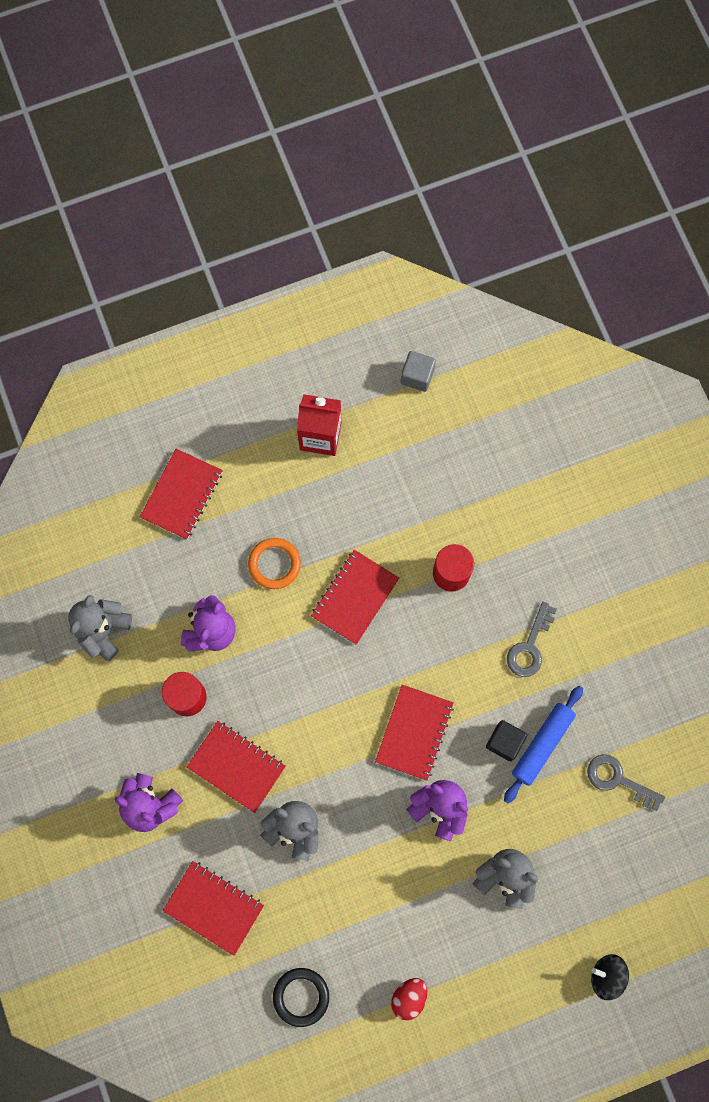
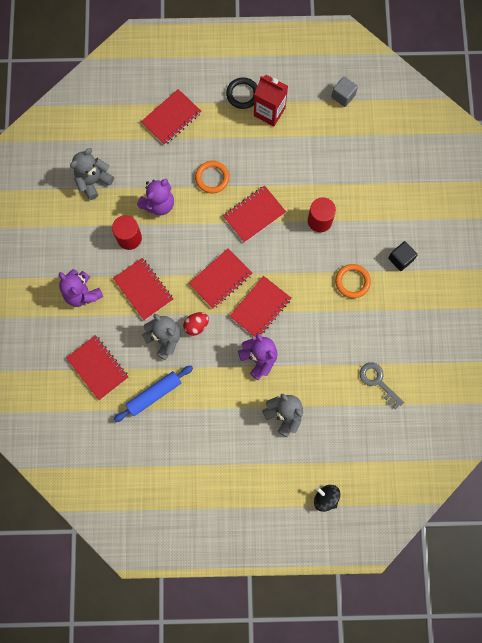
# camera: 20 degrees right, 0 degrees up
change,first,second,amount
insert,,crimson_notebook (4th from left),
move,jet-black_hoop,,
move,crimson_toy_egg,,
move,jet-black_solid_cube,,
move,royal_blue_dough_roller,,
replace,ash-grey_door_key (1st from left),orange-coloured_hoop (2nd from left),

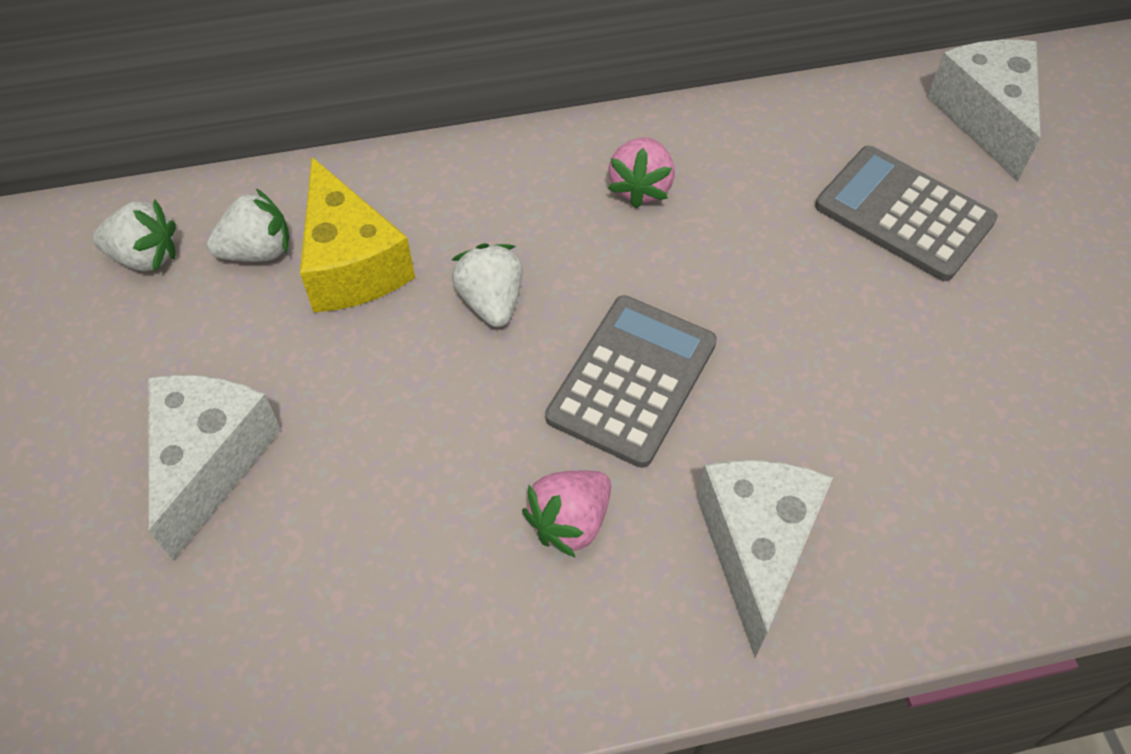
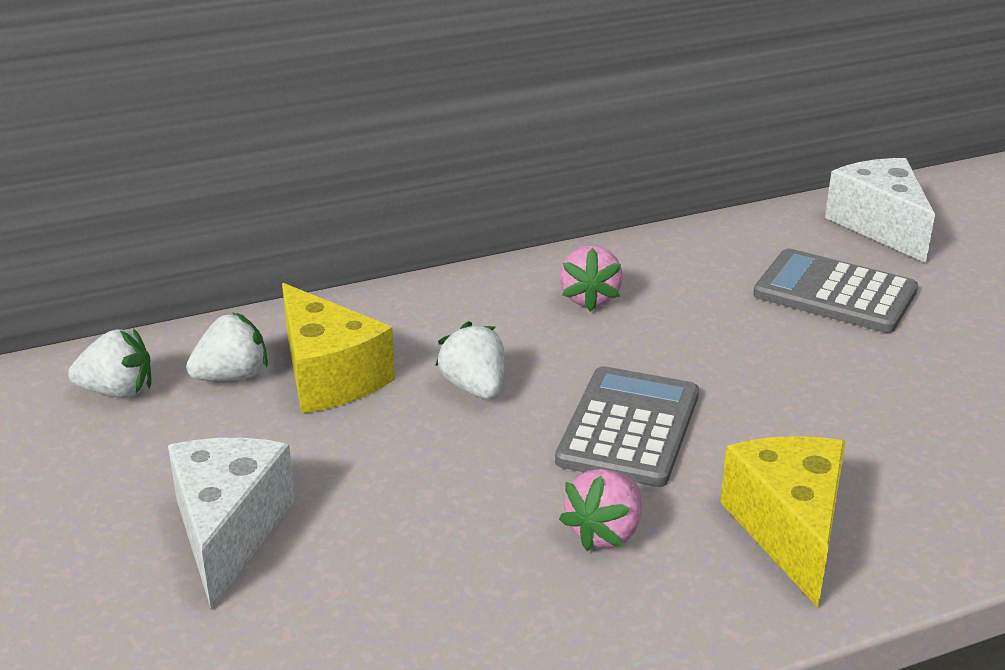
# camera: 10 degrees left, 25 degrees down
change,first,second,amount
recolor,white_cheese (2nd from left),bright_yellow_cheese (2nd from left),

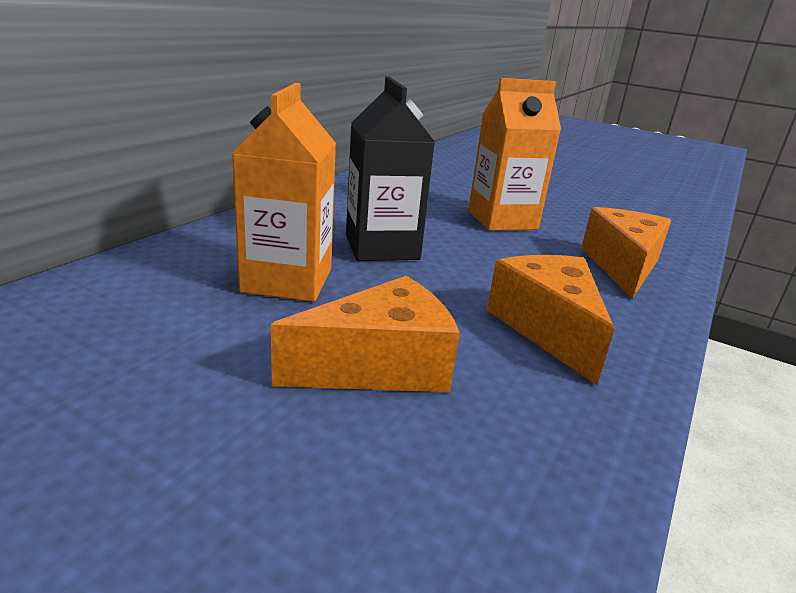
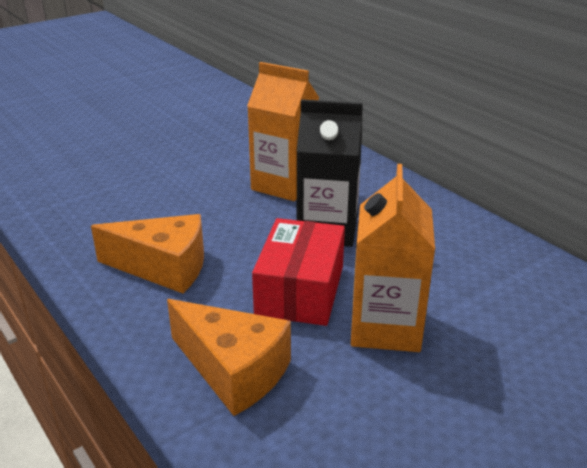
# camera: 115 degrees right, 5 degrees up
change,first,second,amount
delete,orange-coloured_cheese (1st from left),,
insert,,crimson_package,

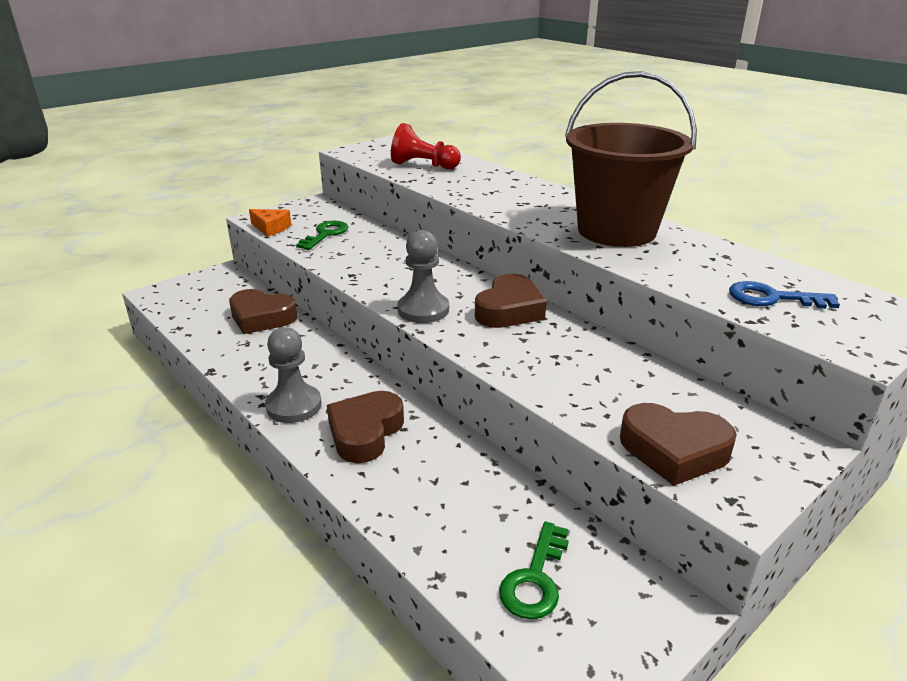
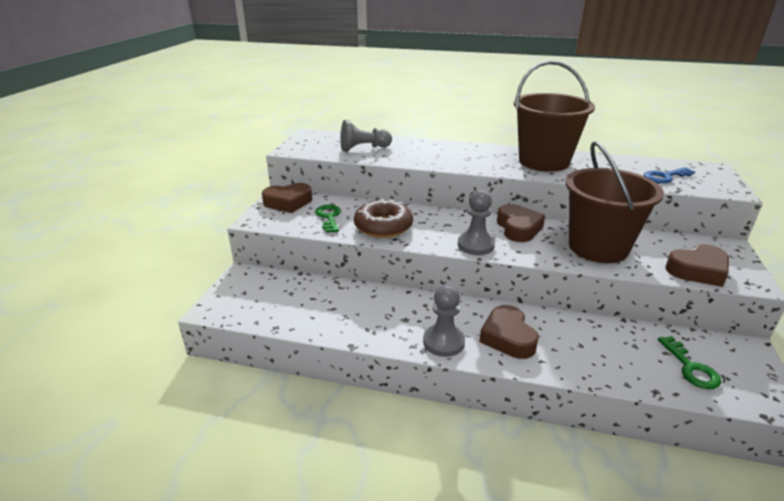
# camera: 35 degrees left, 0 degrees up
change,first,second,amount
delete,orange-coloured_cheese,,
insert,,dark_brown_glazed_donut,
insert,,dark_brown_bucket (2nd from left),
move,dark_brown_heart (1st from left),,
recolor,crimson_pawn,ash-grey_pawn (1st from left),

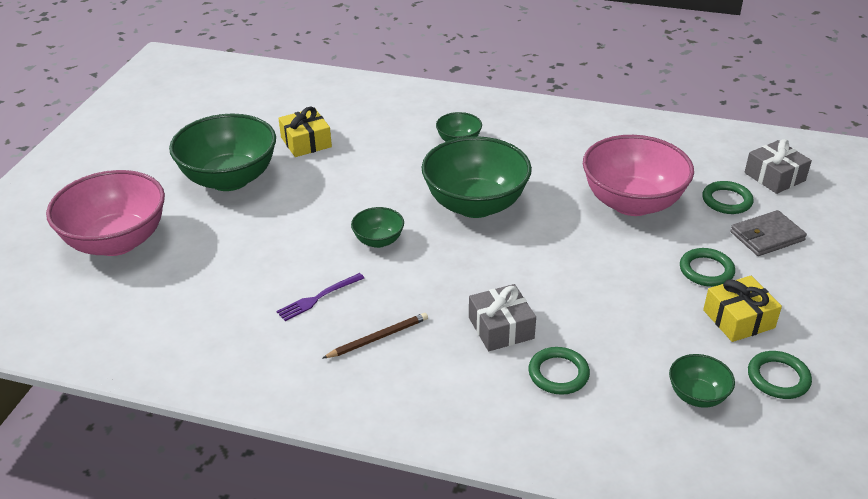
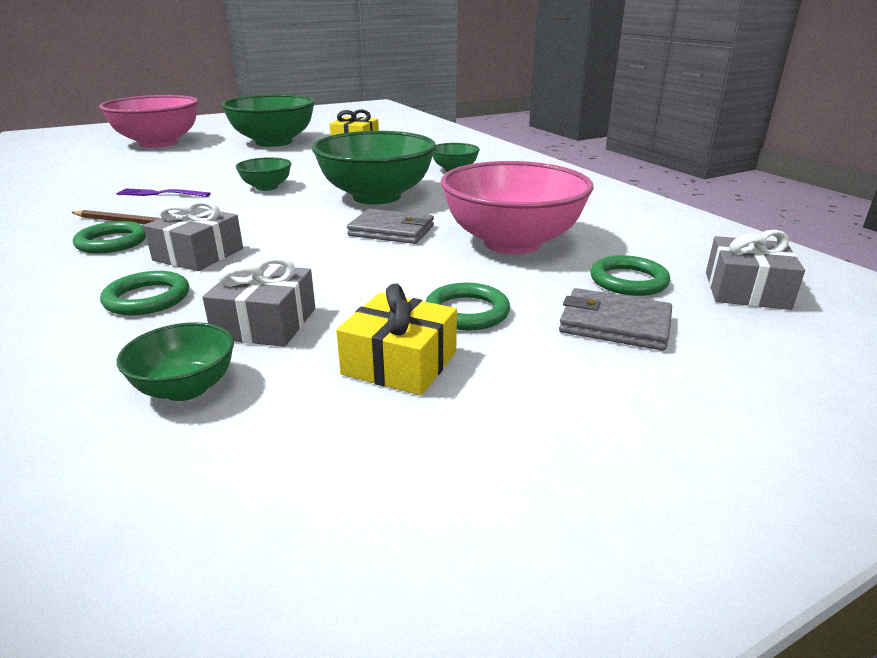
# camera: 45 degrees right, 10 degrees down
change,first,second,amount
insert,,ash-grey_gift (2nd from left),
insert,,ash-grey_billfold (1st from left),
move,leaf-green_hoop (4th from left in the first image),leaf-green_hoop (1st from left),

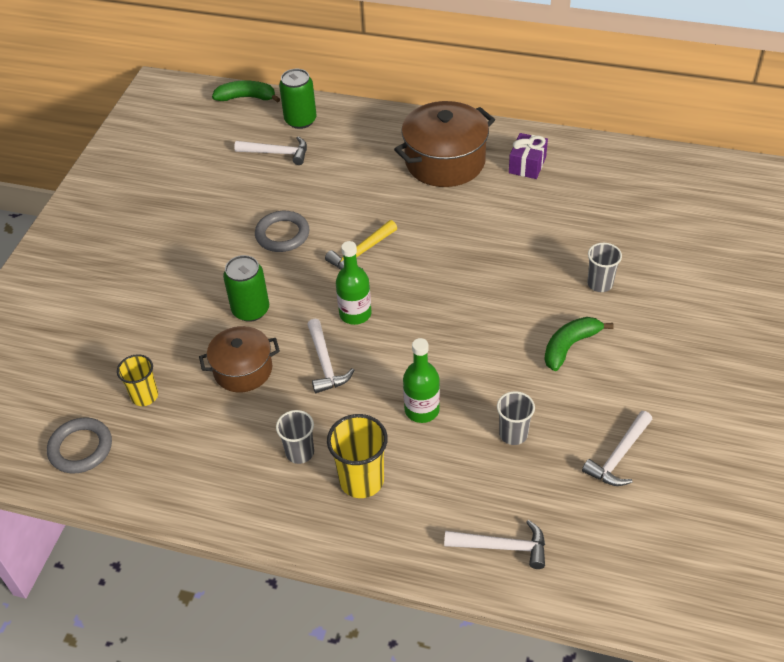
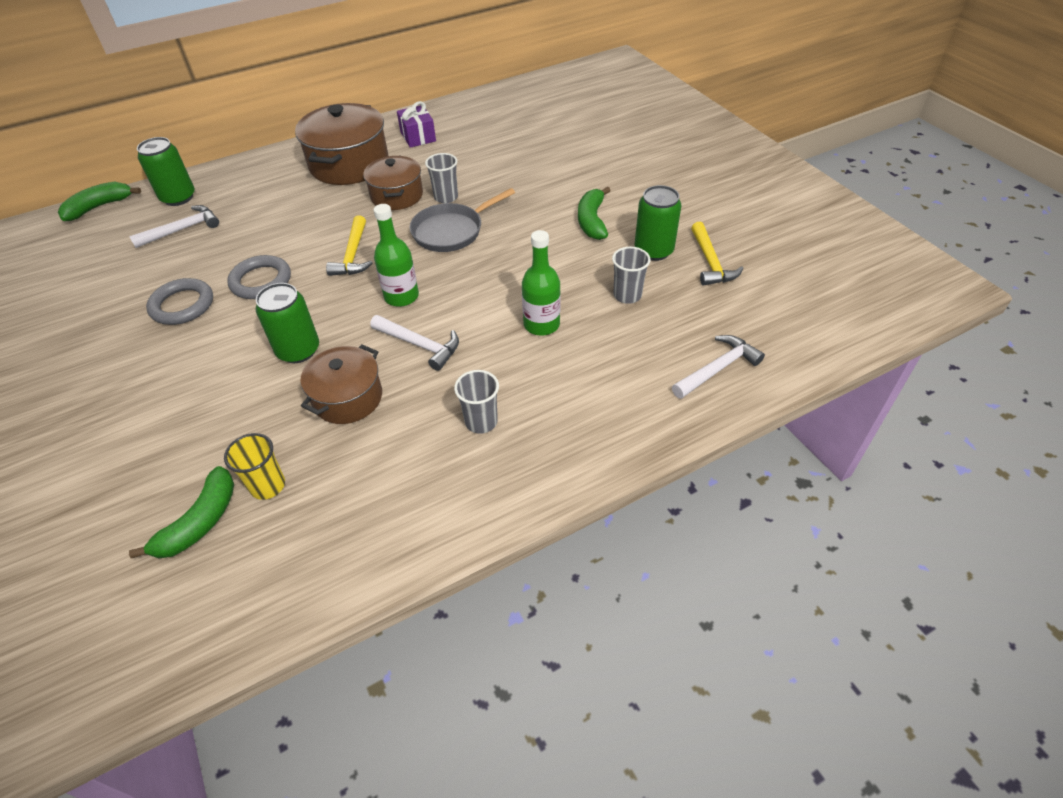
# camera: 45 degrees left, 0 degrees up
change,first,second,amount
delete,bright_yellow_cup (2nd from left),,
insert,,leaf-green_toy_banana (2nd from left),
insert,,dark_brown_pot (3rd from left),
insert,,ash-grey_pan,
insert,,leaf-green_can (3rd from left),
move,ash-grey_hoop (1st from left),,
move,ash-grey_cup (3rd from left in the first image),ash-grey_cup (1st from left),
recolor,white_claw_hammer (4th from left),bright_yellow_claw_hammer (2nd from left),

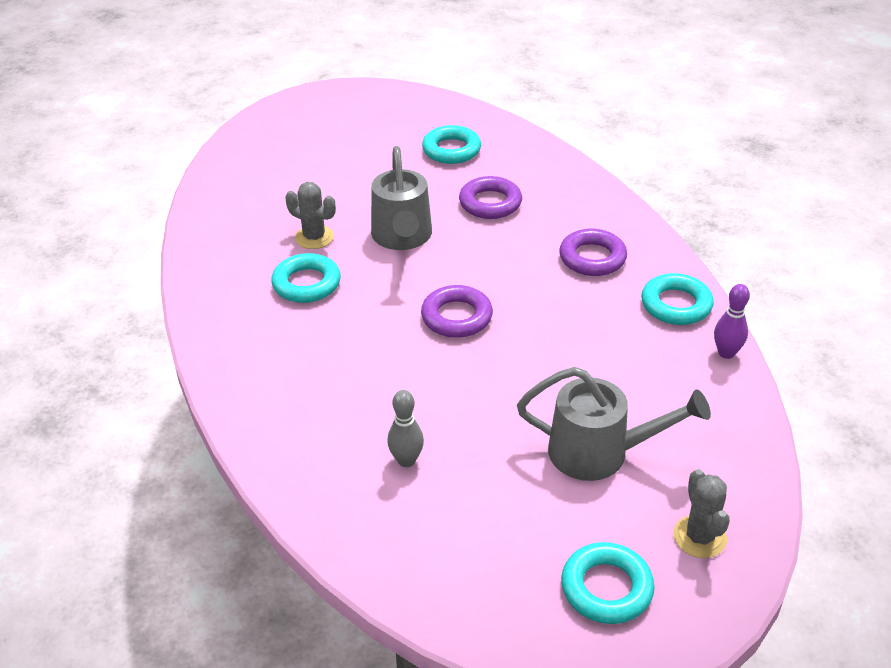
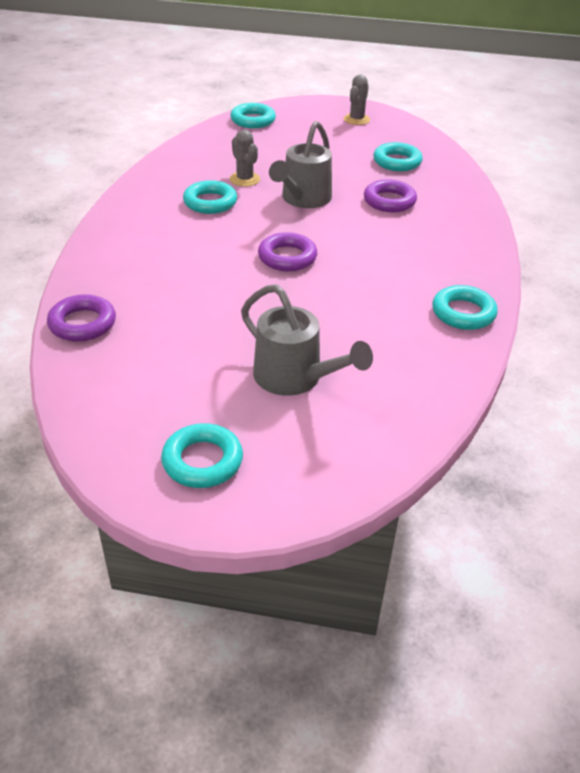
# camera: 30 degrees right, 0 degrees up
change,first,second,amount
delete,ash-grey_skittle,,
delete,royal_purple_skittle,,
insert,,aqua_hoop (3rd from left),
move,royal_purple_hoop (3rd from left in the first image),royal_purple_hoop (1st from left),
move,ash-grey_cactus (2nd from left),,

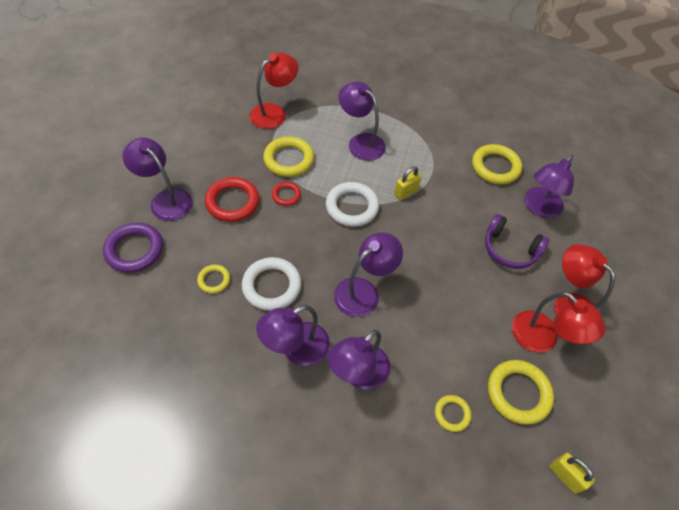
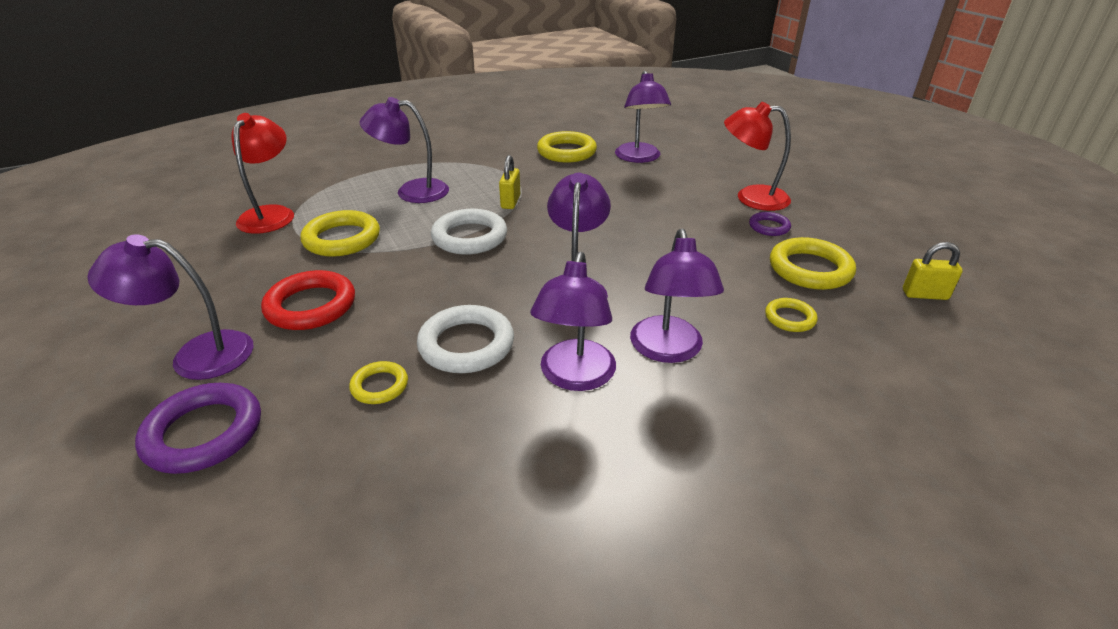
# camera: 40 degrees left, 20 degrees down
change,first,second,amount
delete,crimson_hoop (2nd from left),,
delete,royal_purple_over-ear_headphones,,
replace,crimson_desk_lamp (2nd from left),royal_purple_hoop (2nd from left),

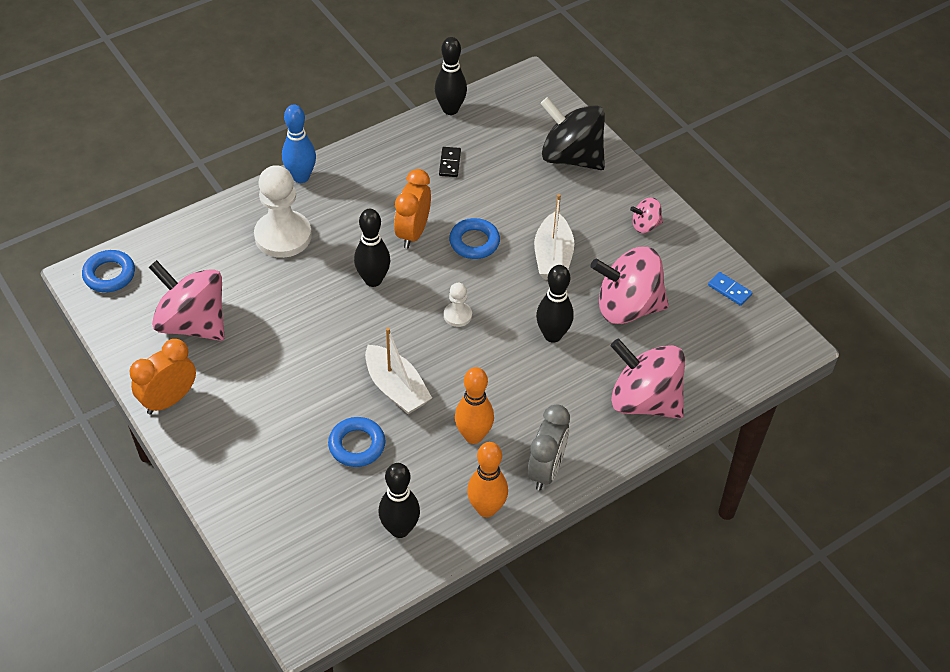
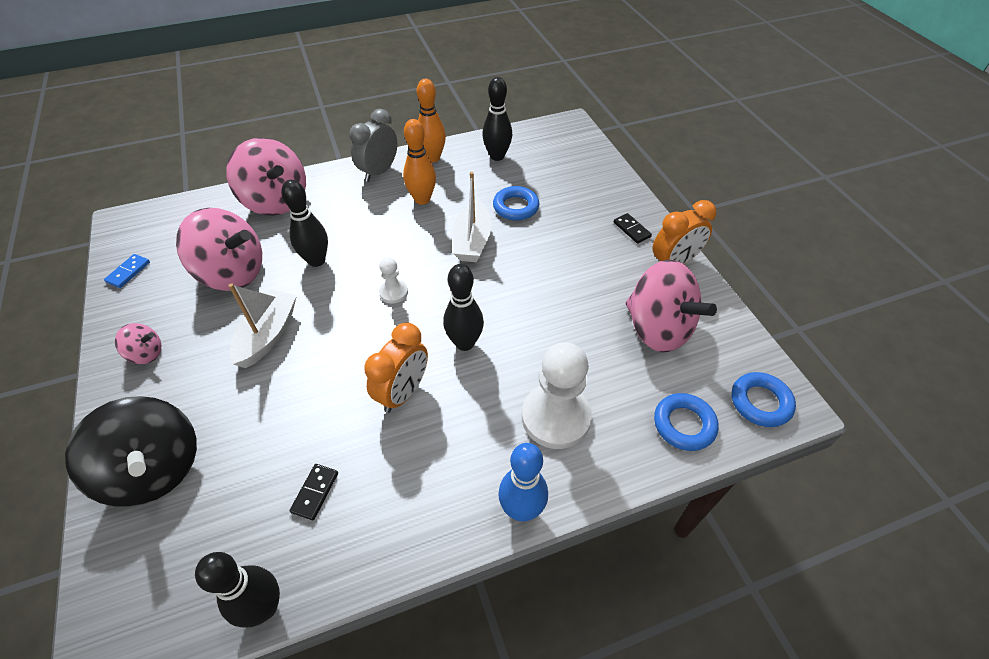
# camera: 165 degrees left, 0 degrees up
change,first,second,amount
insert,,jet-black_domino_tile (2nd from left),
move,royal_blue_hoop (3rd from left in the first image),royal_blue_hoop (2nd from left),
rotate,white_boat (1st from left in the first image),white_boat (2nd from left),150 degrees counterclockwise
rotate,royal_blue_domino_tile,,60 degrees clockwise

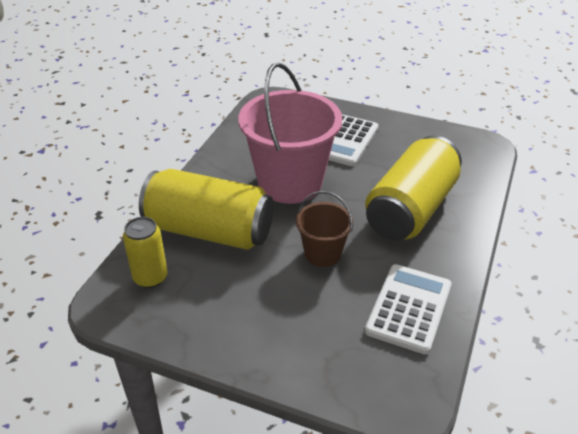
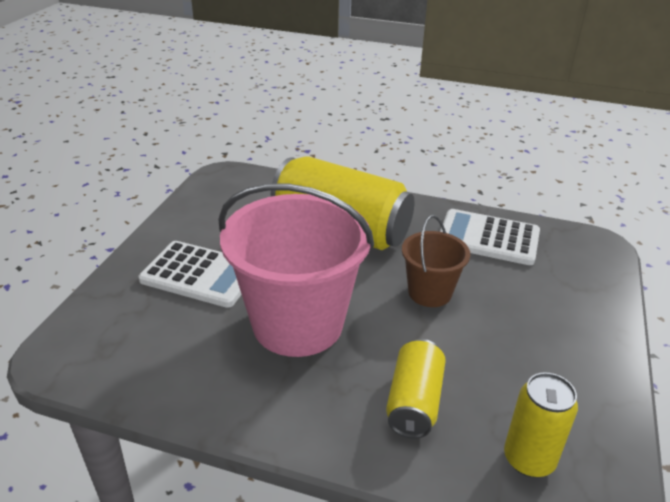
# camera: 95 degrees left, 5 degrees down
change,first,second,amount
resize,bright_yellow_can (2nd from left),,x0.53

